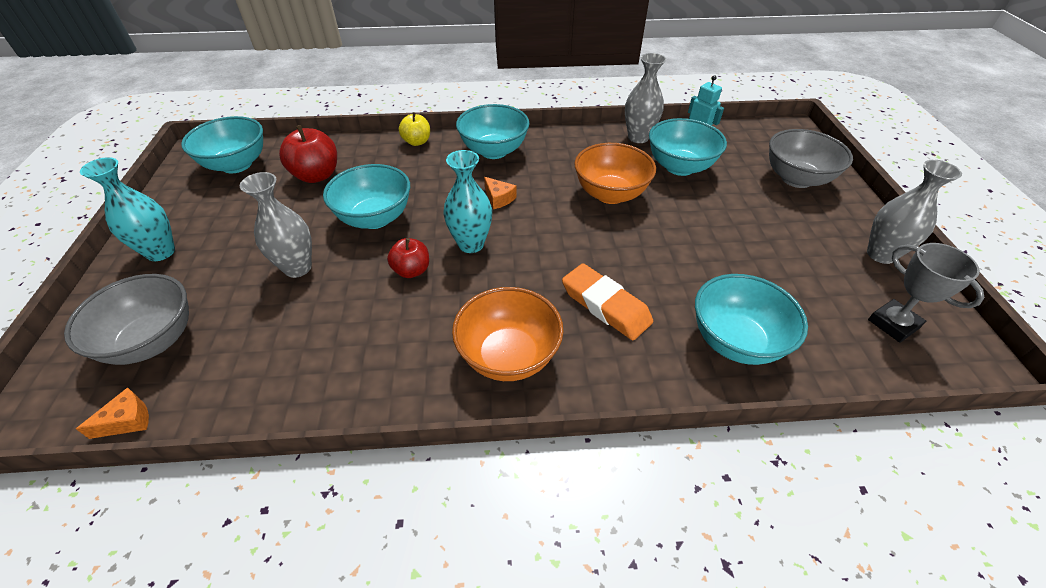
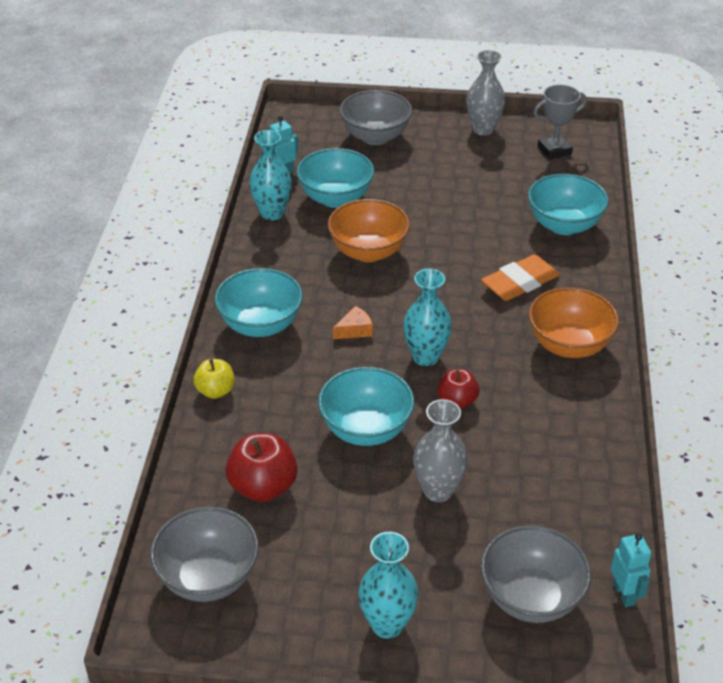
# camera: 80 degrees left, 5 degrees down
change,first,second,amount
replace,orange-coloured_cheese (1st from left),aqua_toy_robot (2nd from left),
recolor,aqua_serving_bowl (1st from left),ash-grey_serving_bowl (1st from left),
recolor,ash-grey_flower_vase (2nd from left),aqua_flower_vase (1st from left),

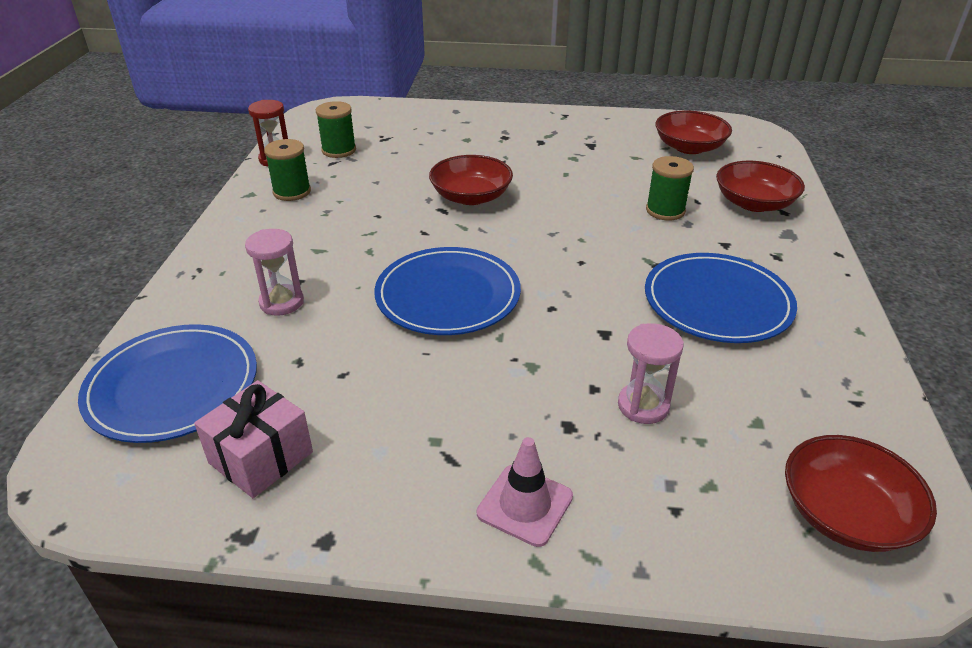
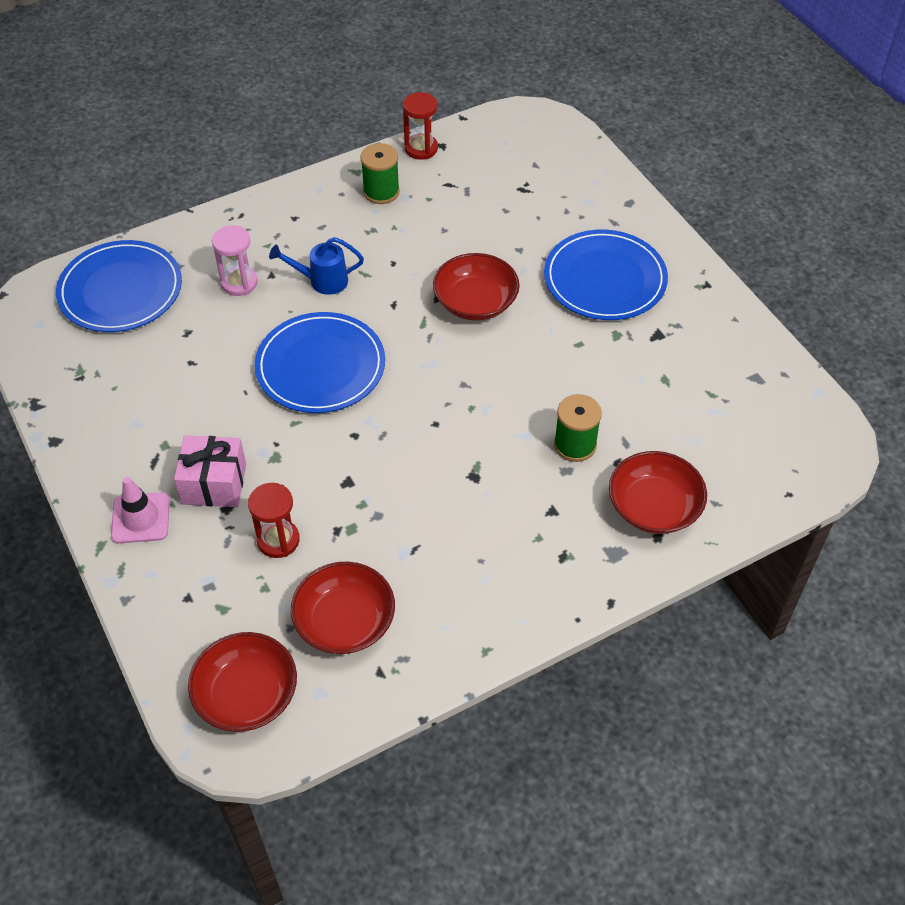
# camera: 55 degrees right, 15 degrees up
change,first,second,amount
delete,leaf-green_reel_of_thread (2nd from left),,
insert,,royal_blue_watering_pot,
move,rosy_gift,,
move,royal_blue_dinner_plate (3rd from left),,
move,crimson_serving_bowl (2nd from left),,
recolor,rosy_sand_timer (2nd from left),crimson_sand_timer (1st from left),

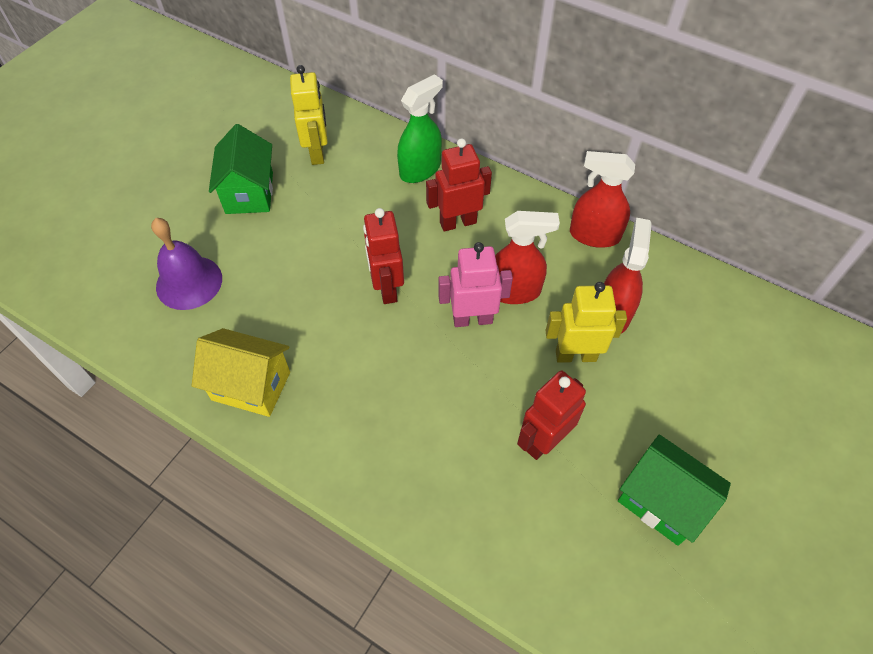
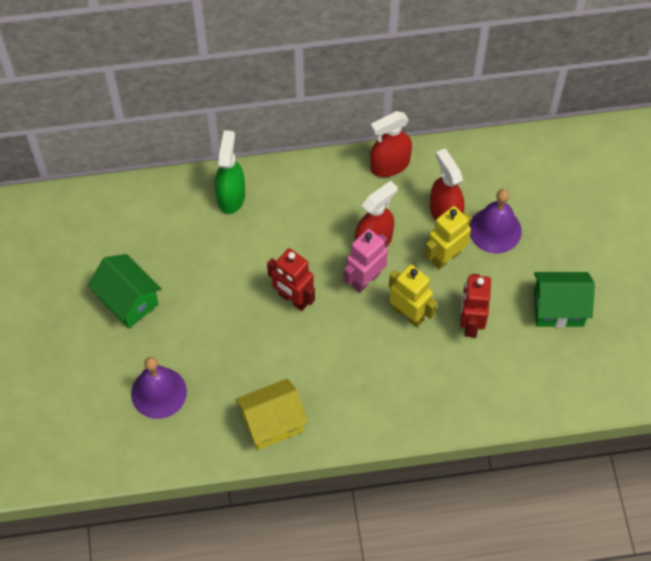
# camera: 40 degrees left, 5 degrees up
change,first,second,amount
delete,crimson_toy_robot (2nd from left),,
insert,,royal_purple_bell (2nd from left),
move,bright_yellow_toy_robot (1st from left),,

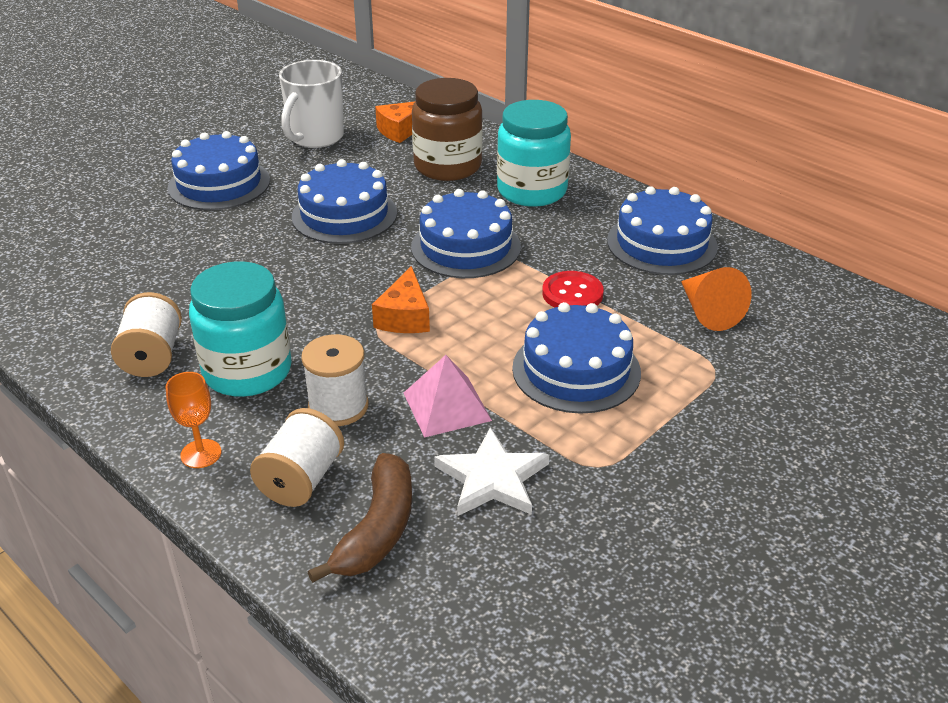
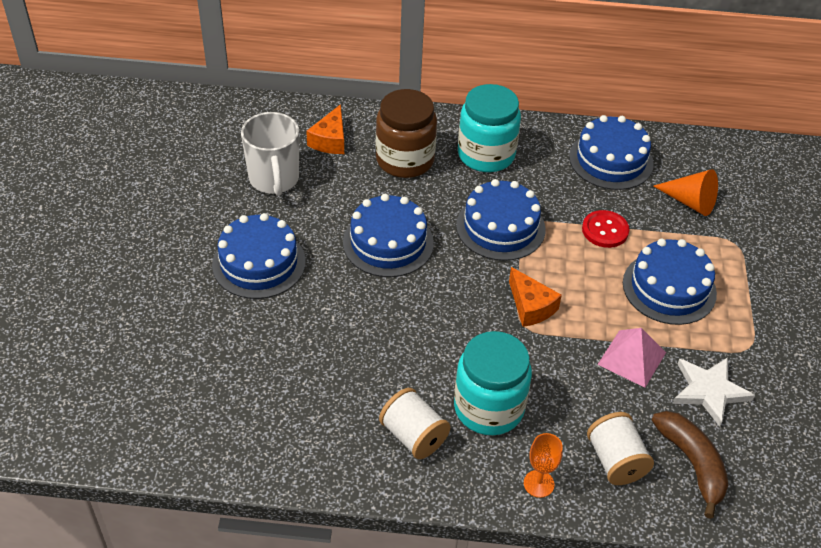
# camera: 40 degrees left, 10 degrees up
change,first,second,amount
delete,white_reel_of_thread (3rd from left),,

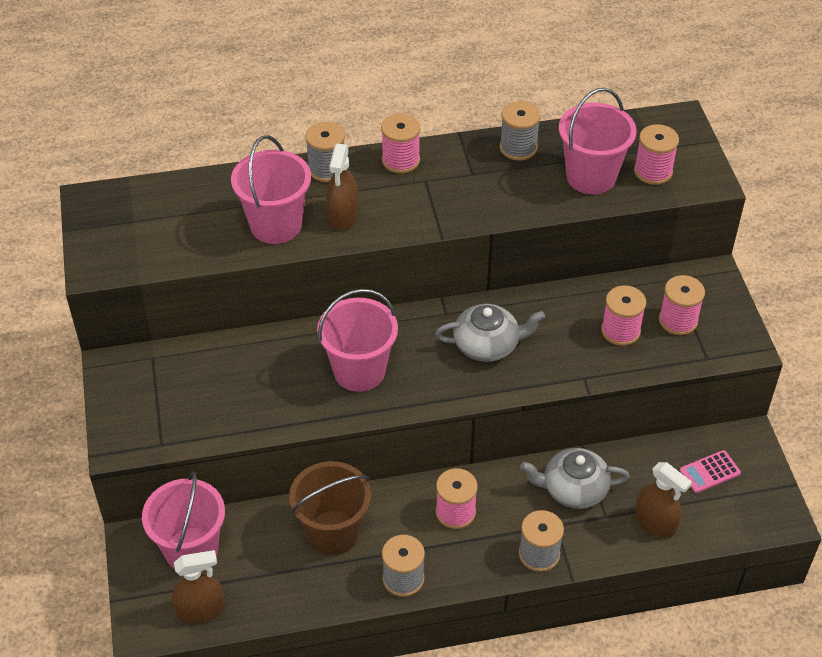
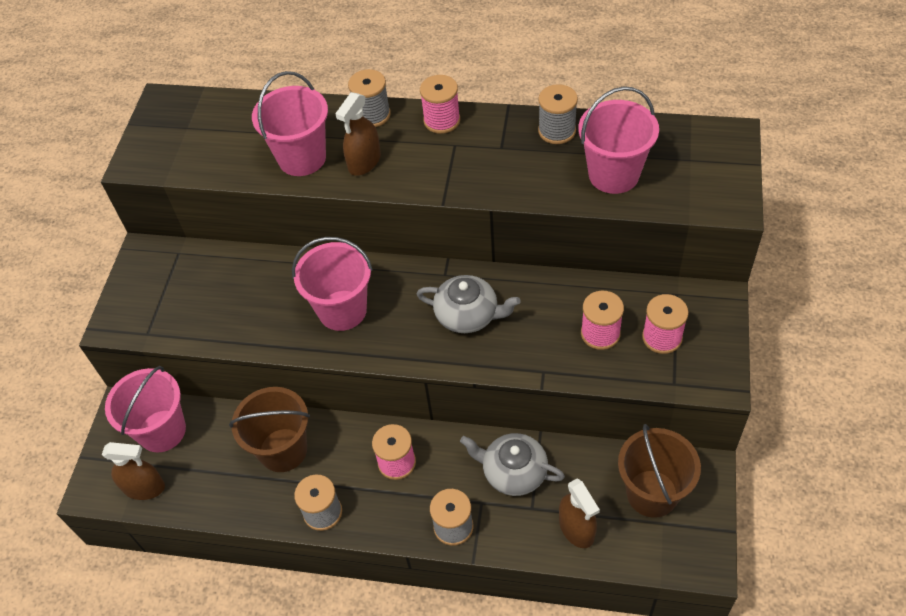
# camera: 25 degrees right, 5 degrees up
change,first,second,amount
delete,rosy_reel_of_thread (4th from left),,
replace,rosy_pocket_calculator,dark_brown_bucket (2nd from left),

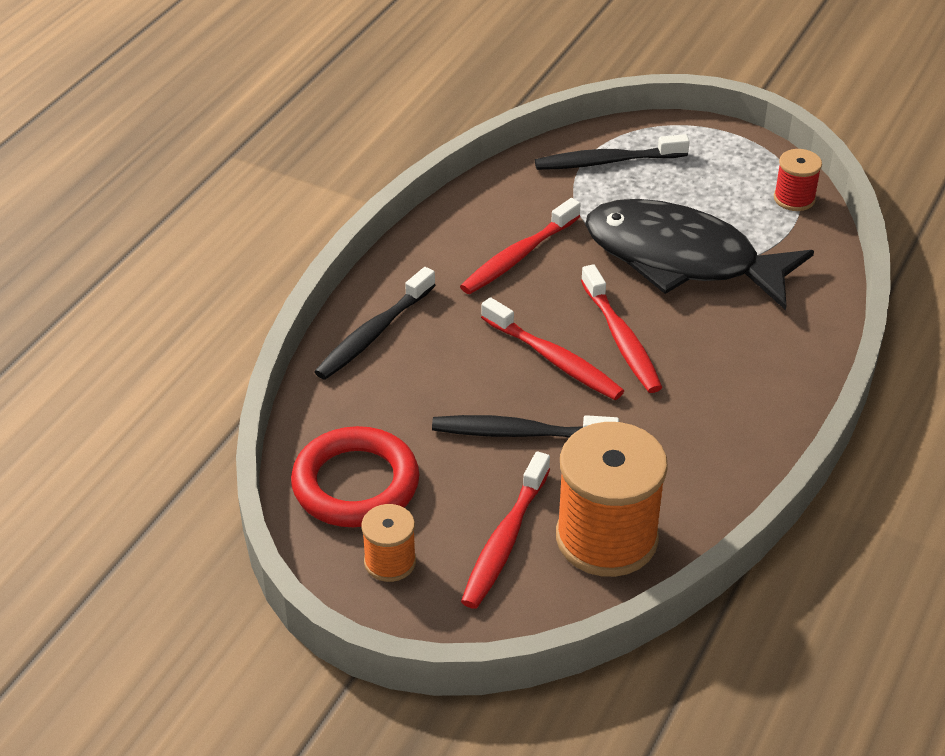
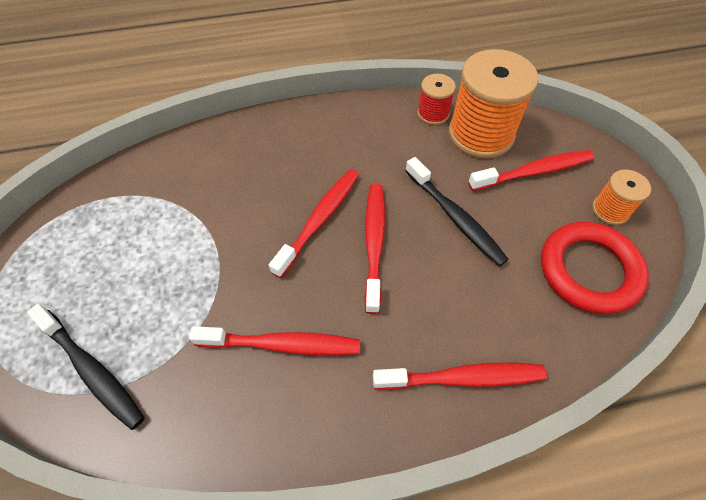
# camera: 130 degrees left, 15 degrees up
change,first,second,amount
delete,jet-black_toy_fish,,
move,crimson_reel_of_thread,,
recolor,jet-black_tooth_brush (1st from left),crimson_tooth_brush (4th from left),

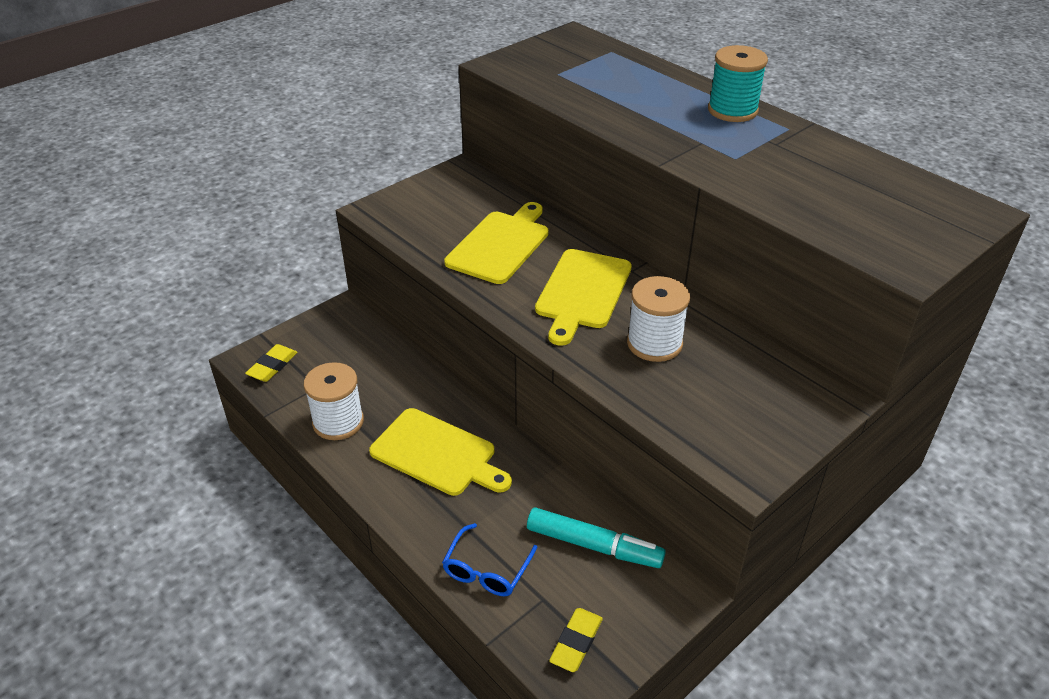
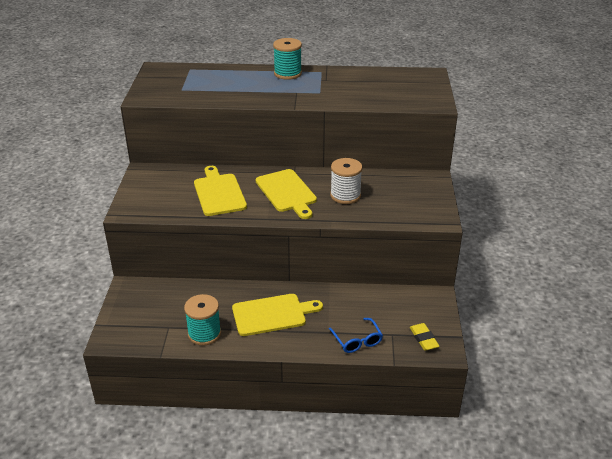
# camera: 45 degrees left, 5 degrees down
change,first,second,amount
delete,bright_yellow_eraser (1st from left),,
delete,aqua_marker_pen,,
recolor,white_reel_of_thread (1st from left),aqua_reel_of_thread (1st from left),

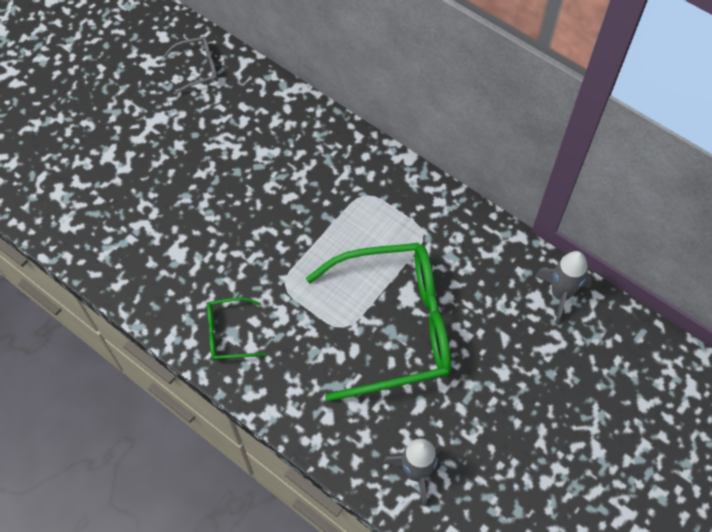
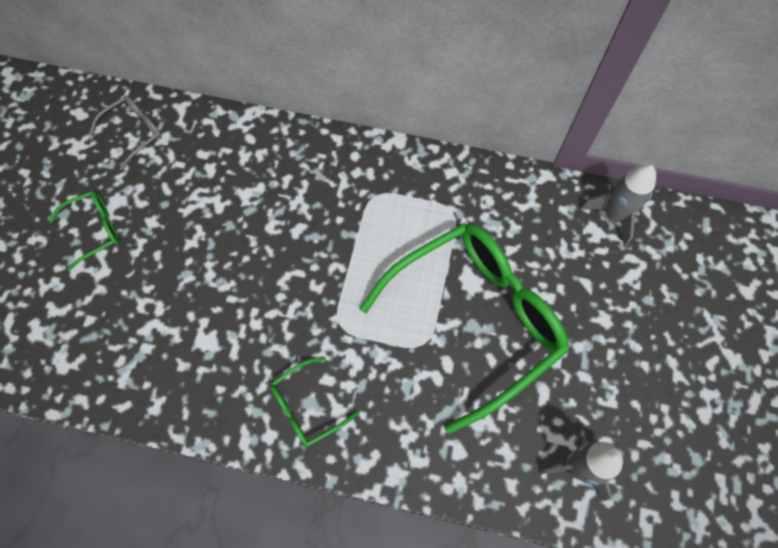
# camera: 25 degrees left, 5 degrees up
change,first,second,amount
insert,,leaf-green_spectacles (1st from left),

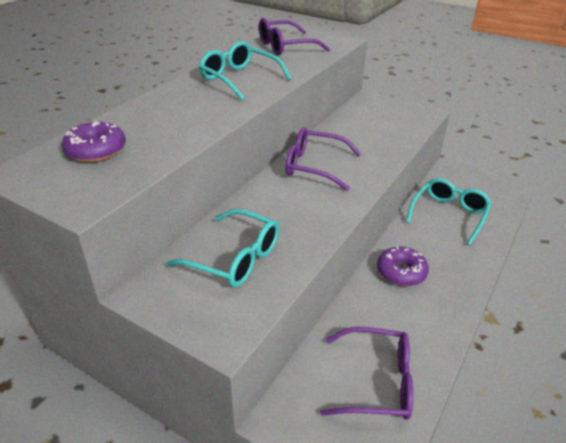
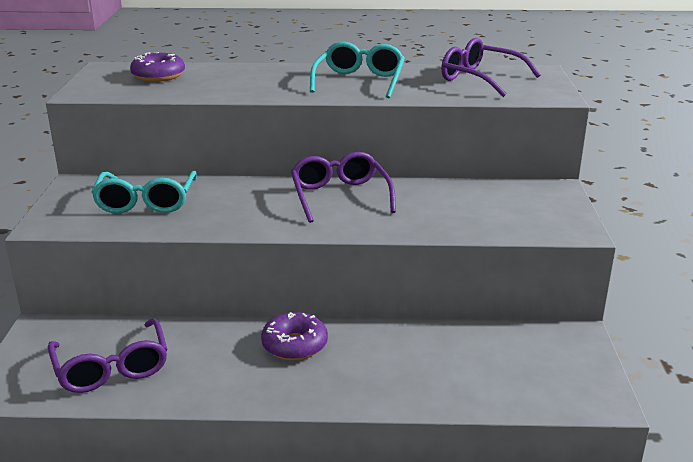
# camera: 60 degrees right, 10 degrees down
change,first,second,amount
delete,aqua_spectacles (3rd from left),,

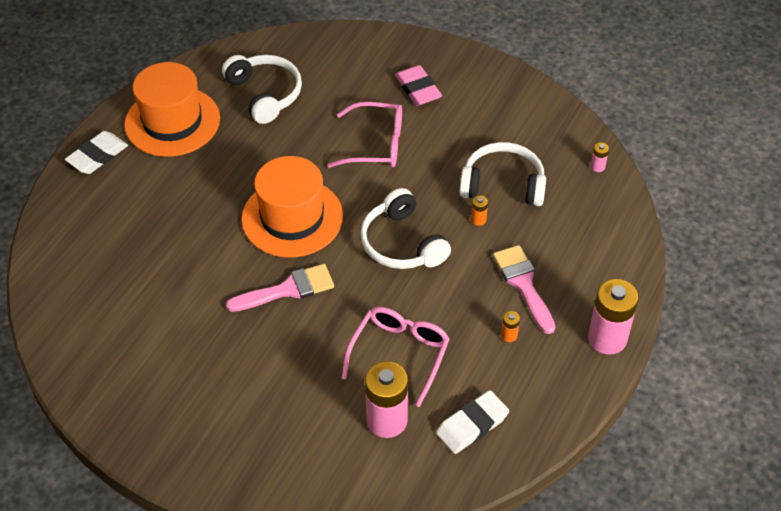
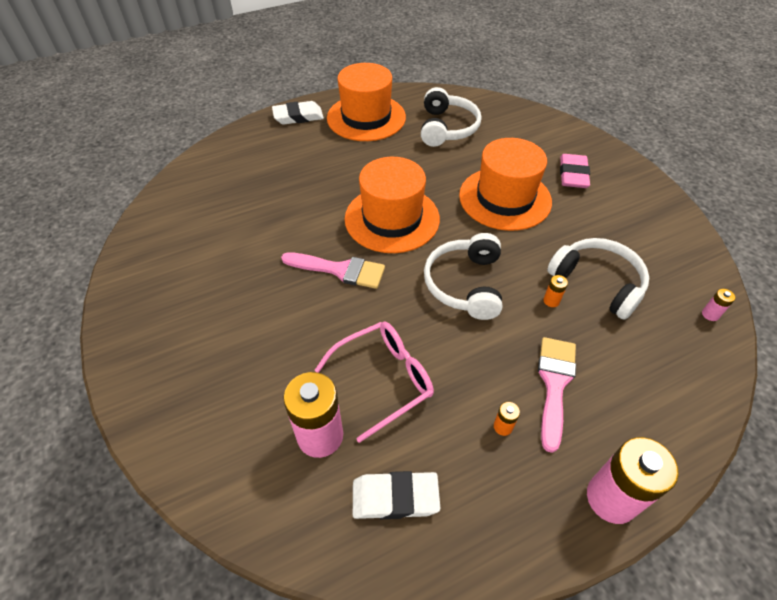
# camera: 35 degrees right, 0 degrees up
change,first,second,amount
replace,rosy_spectacles (1st from left),orange-coloured_top_hat (3rd from left),

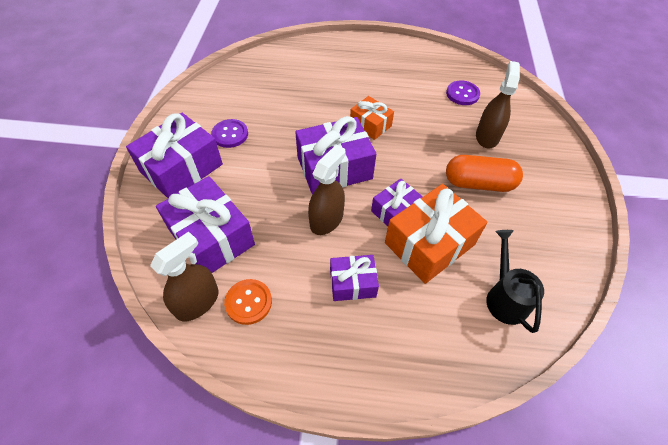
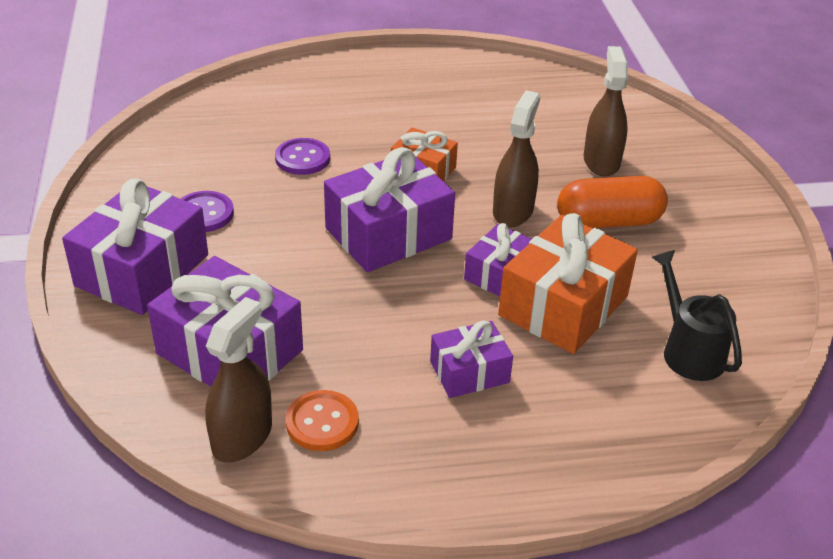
# camera: 15 degrees left, 15 degrees down
change,first,second,amount
move,dark_brown_spray_bottle (2nd from left),,
move,royal_purple_shirt_button (2nd from left),,

